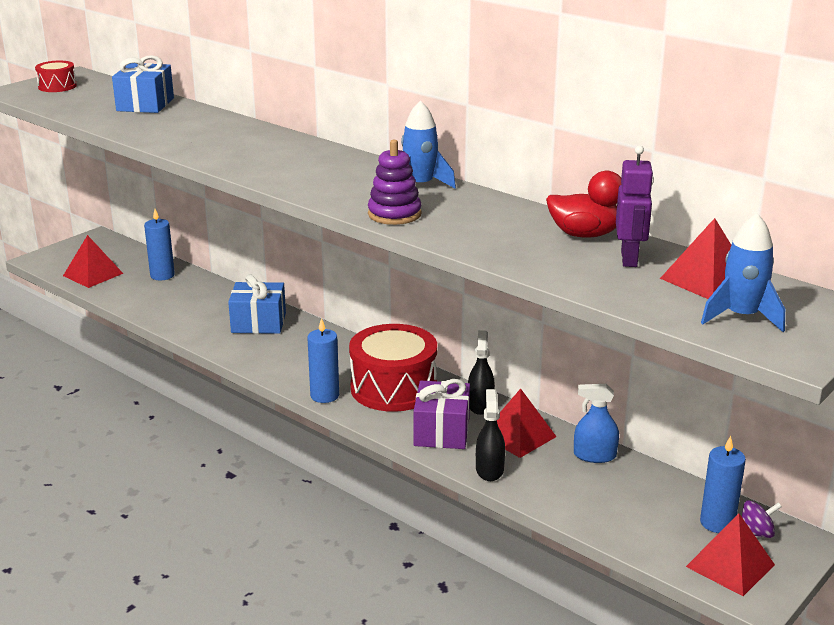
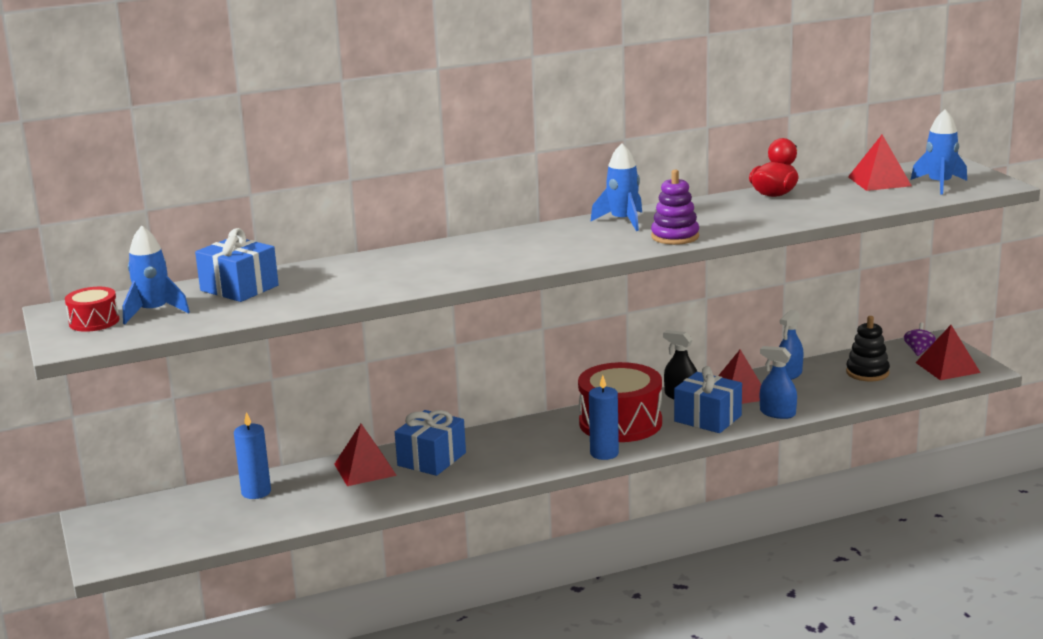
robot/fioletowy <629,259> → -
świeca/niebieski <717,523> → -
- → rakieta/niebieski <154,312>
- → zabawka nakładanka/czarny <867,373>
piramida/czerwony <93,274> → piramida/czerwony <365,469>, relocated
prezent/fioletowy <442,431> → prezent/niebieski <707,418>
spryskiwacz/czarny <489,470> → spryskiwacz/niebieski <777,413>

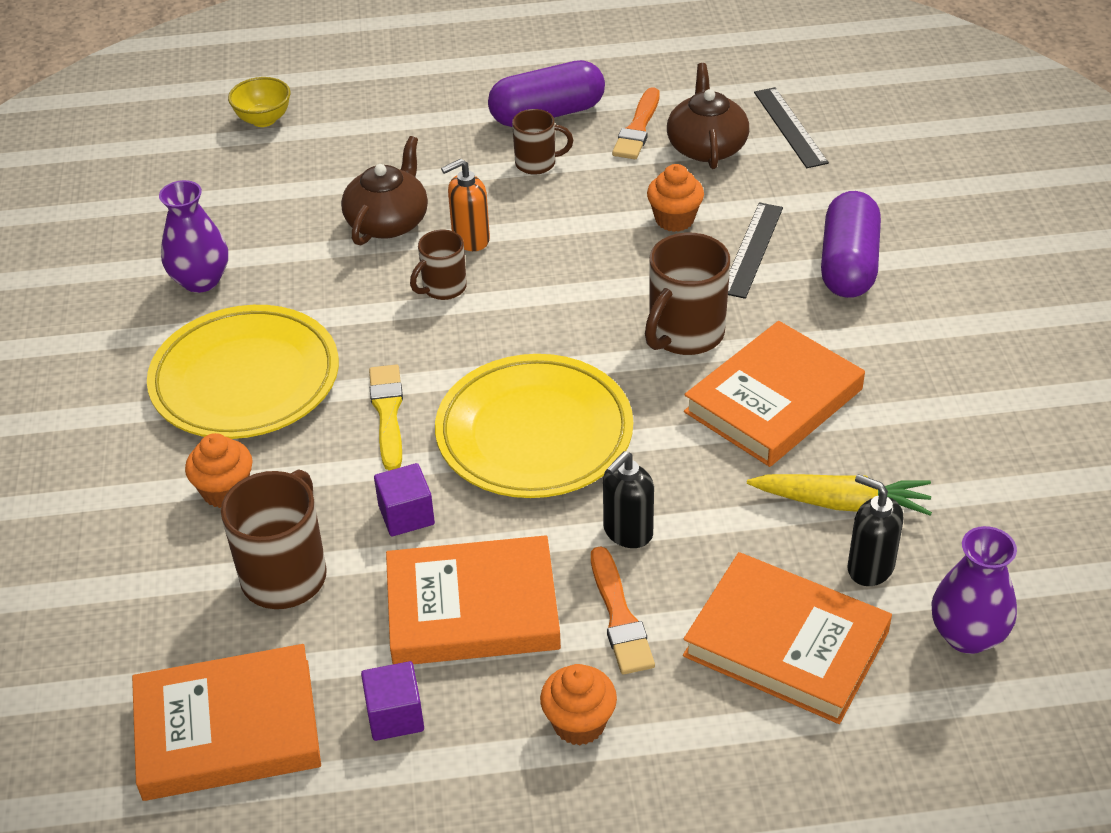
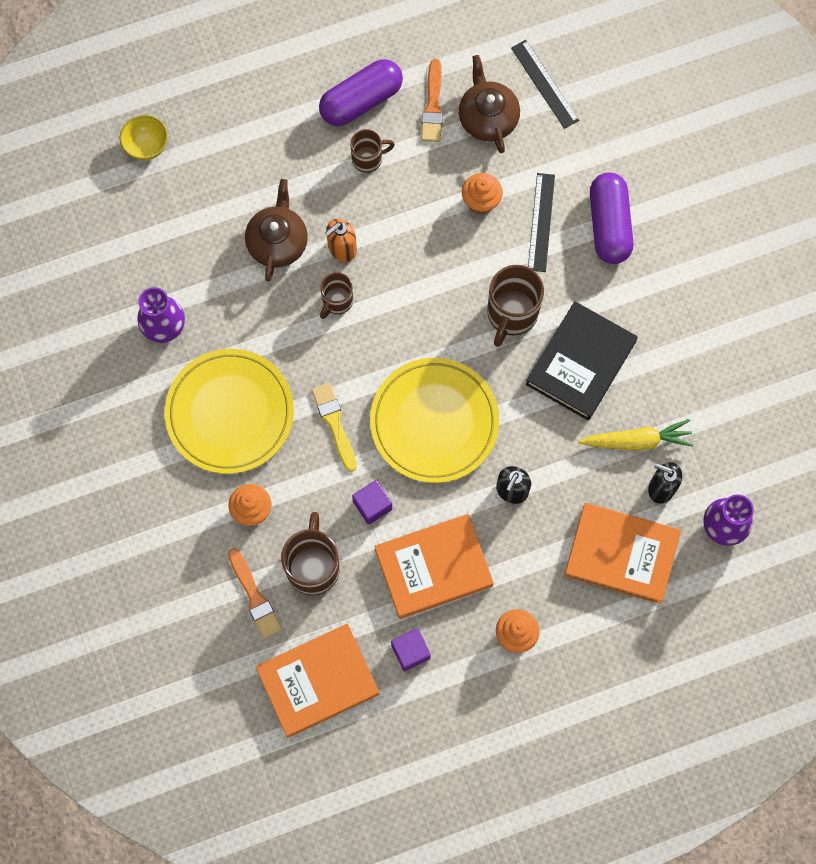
pędzel/pomarańczowy <619,617> → pędzel/pomarańczowy <254,596>, relocated
książka/pomarańczowy <773,400> → książka/czarny <580,363>

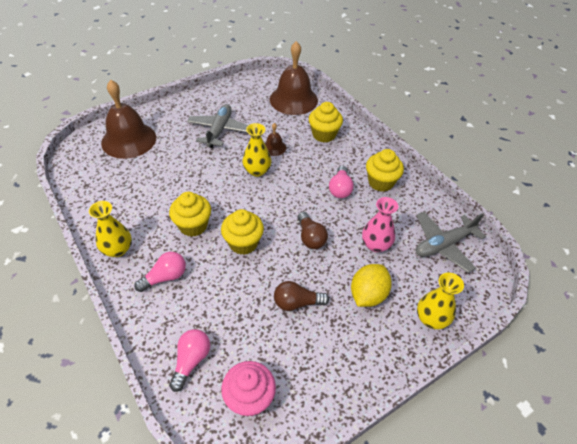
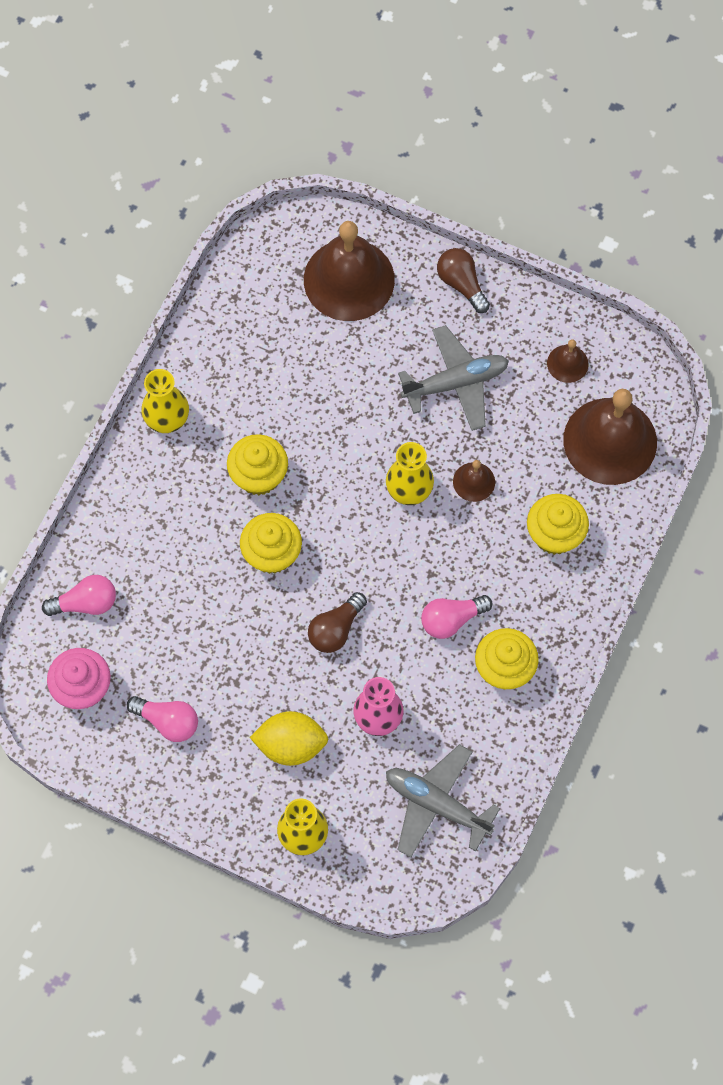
- → dzwonek/brązowy <567,363>
żarówka/różowy <165,277> → żarówka/różowy <167,721>, relocated
żarówka/brązowy <297,303> → żarówka/brązowy <461,284>, relocated

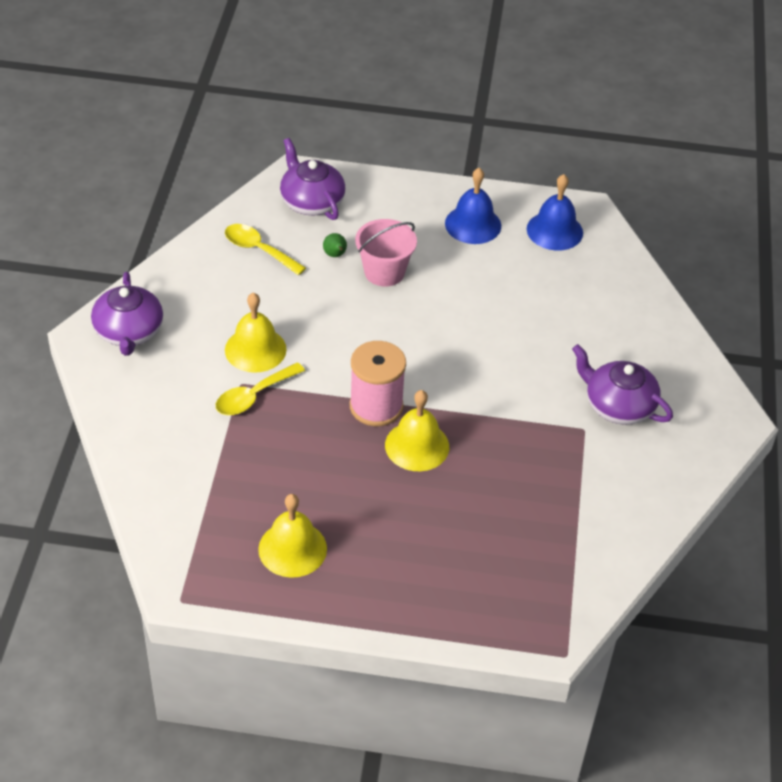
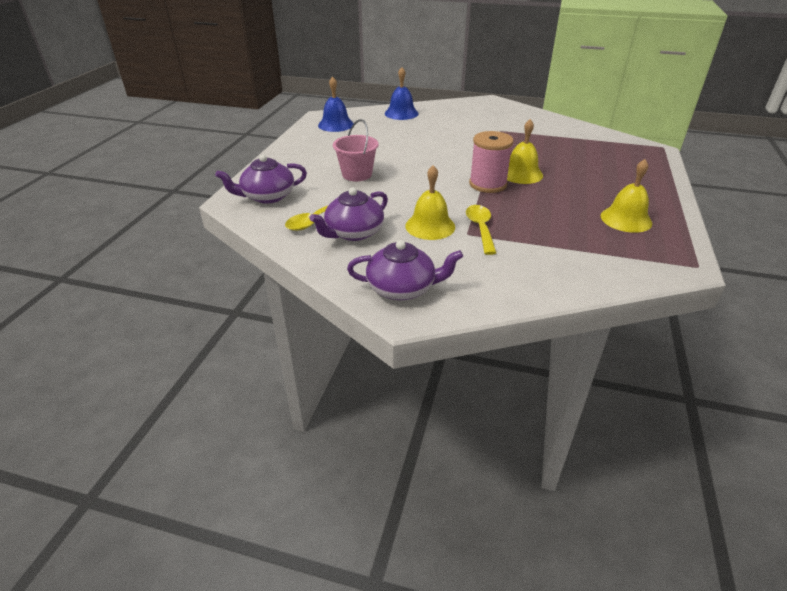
gruszka/zielony <335,255> → -
dzwonek/niebieski <473,224> → dzwonek/niebieski <401,113>, relocated
imbryk/fioletowy <618,405> → imbryk/fioletowy <353,232>, relocated
łyżka/żółty <254,396> → łyżka/żółty <480,228>, 150 degrees counterclockwise

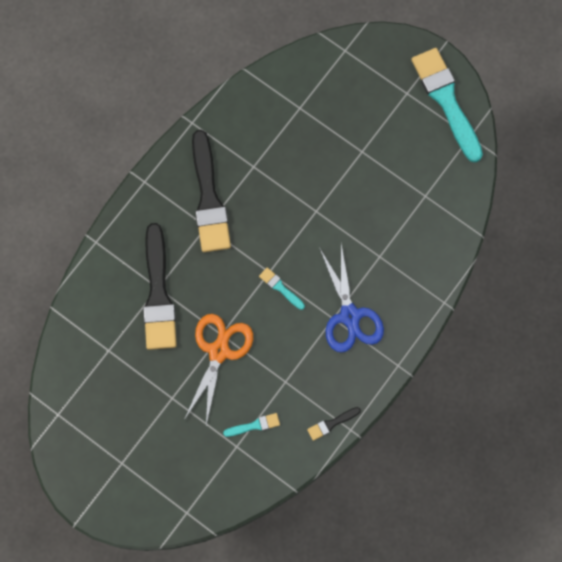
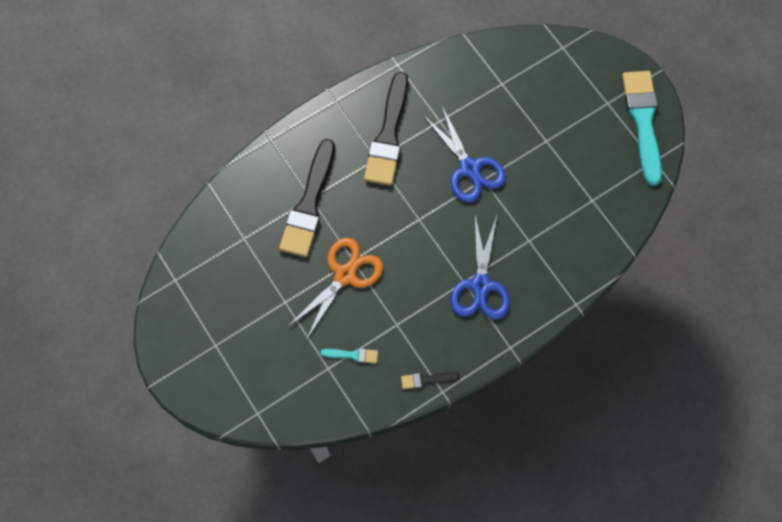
pędzel/turkusowy <280,288> → -
- → nożyczki/niebieski <469,168>

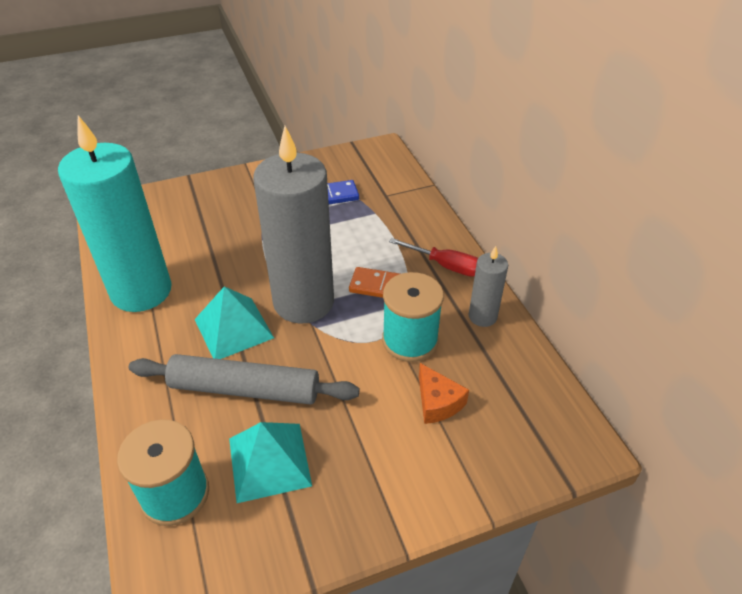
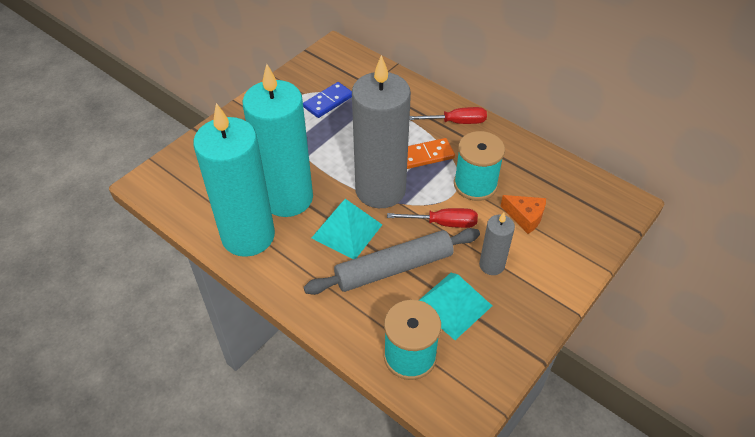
- → świeca/turkusowy <287,198>
- → śrubokręt/czerwony <443,223>
świeca/szary <482,316> → świeca/szary <491,265>, relocated

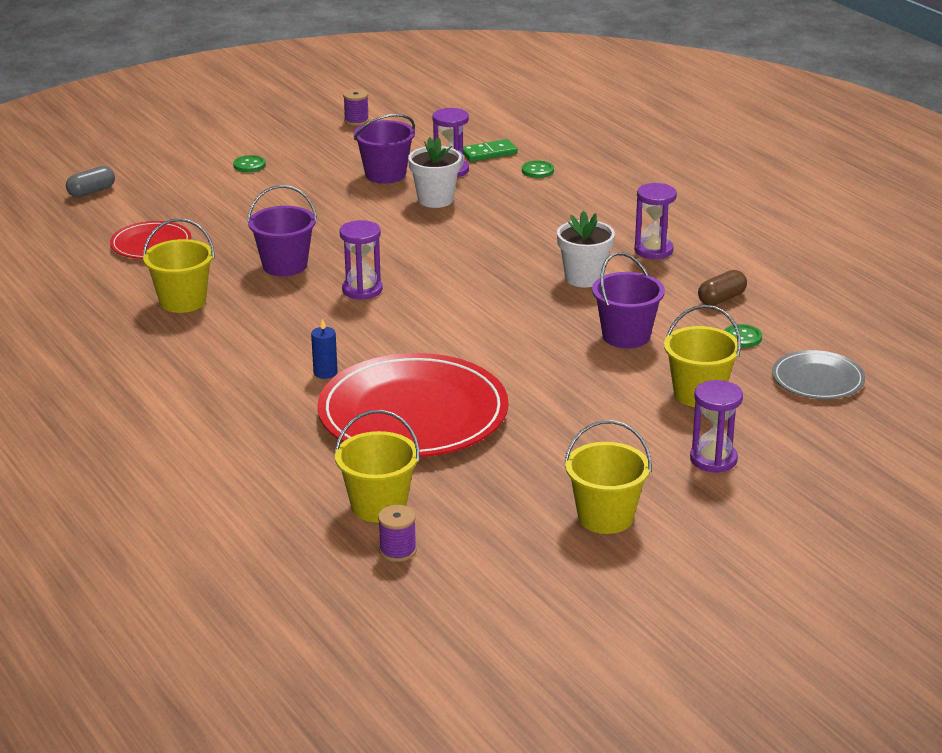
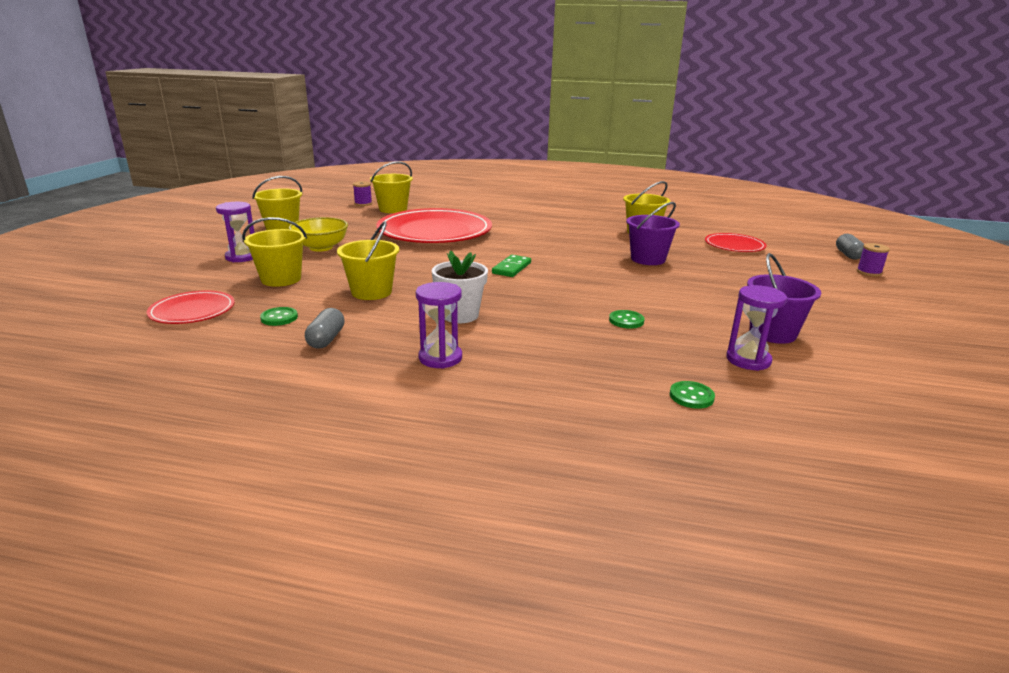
świeca/niebieski <325,372> → -
klepsydra/fioletowy <362,290> → -
doniczka/biały <435,200> → -
- → miska/żółty <321,247>
guzik/zielony <249,165> → guzik/zielony <626,321>, relocated
szpulka/fioletowy <356,120> → szpulka/fioletowy <869,272>, relocated
kostka domina/zielony <489,153> → kostka domina/zielony <512,268>, relocated
wiadro/fioletowy <626,336> → wiadro/żółty <371,292>
kapsułka/brązowy <721,299> → kapsułka/szary <326,339>
talerz/szary <817,379> → talerz/czerwony <192,311>

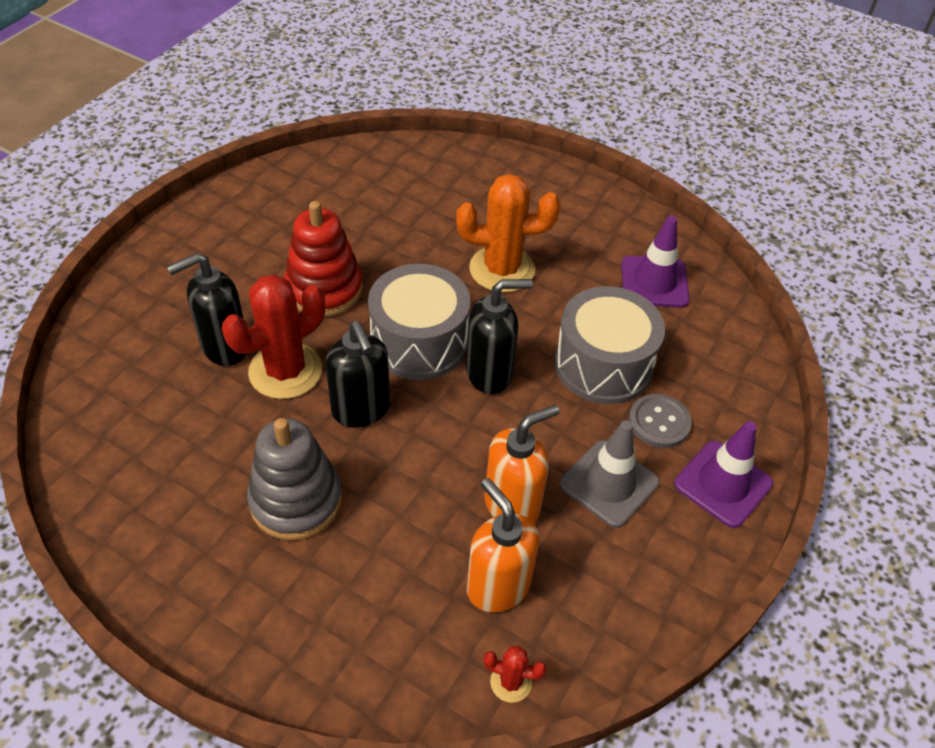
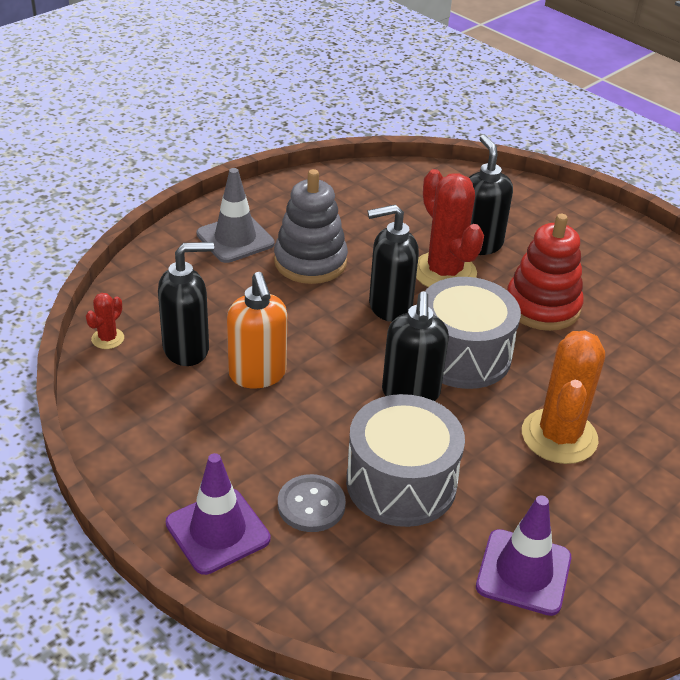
pachołek/szary <609,483> → pachołek/szary <235,239>, relocated
dozownik mydła/pomarańczowy <497,586> → dozownik mydła/czarny <187,349>

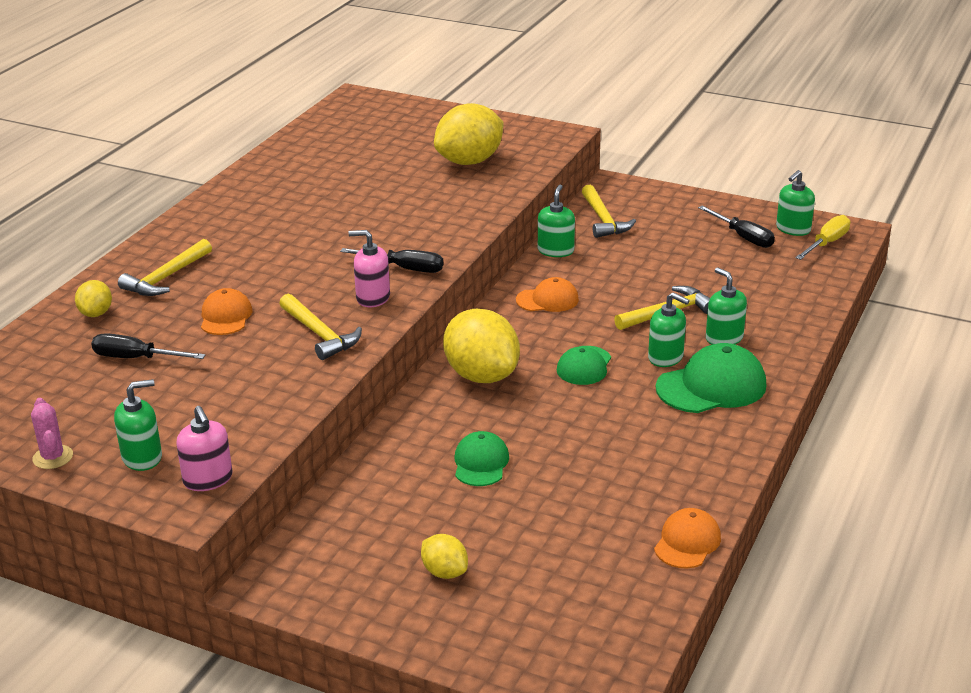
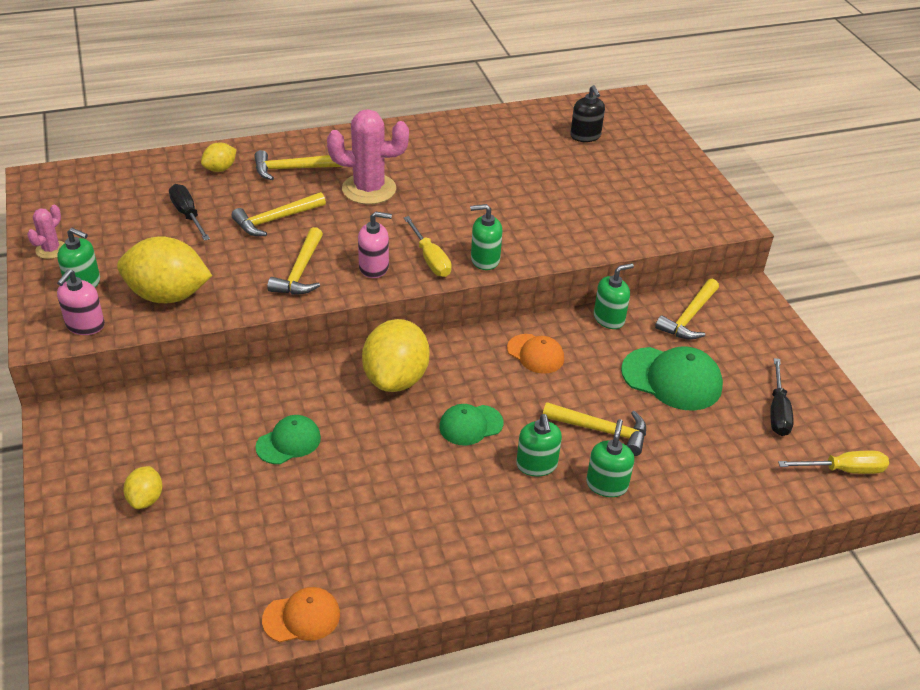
- → kaktus/różowy <369,189>
- → dozownik mydła/czarny <585,136>
cytryna/żółty <469,161> → cytryna/żółty <168,295>, relocated
czapka/zielony <711,386> → czapka/zielony <672,379>, relocated
dozownik mydła/zielony <793,229> → dozownik mydła/zielony <485,260>, relocated
czapka/pomarańczowy <225,316> → młotek/żółty <275,220>
śrubokręt/czarny <404,268> → śrubokręt/żółty <430,259>
dozownik mydła/różowy <373,298> → dozownik mydła/różowy <374,267>, 120 degrees clockwise

